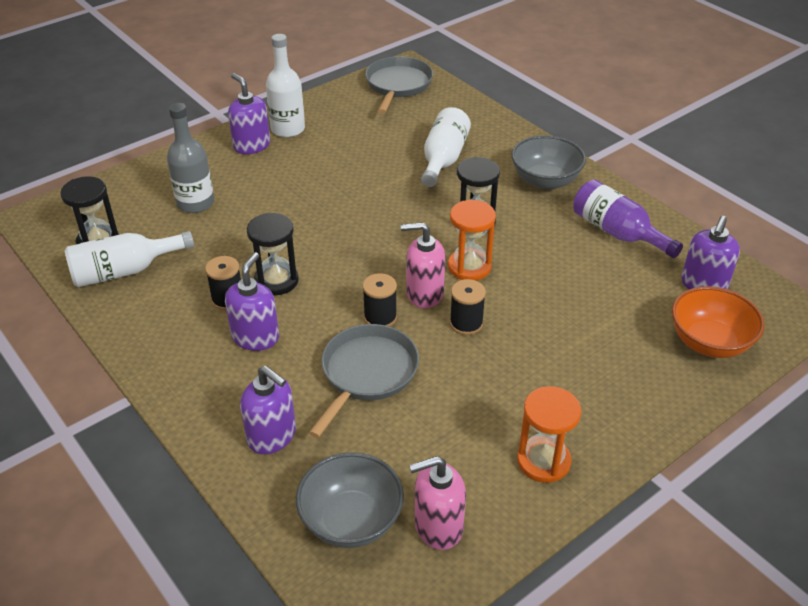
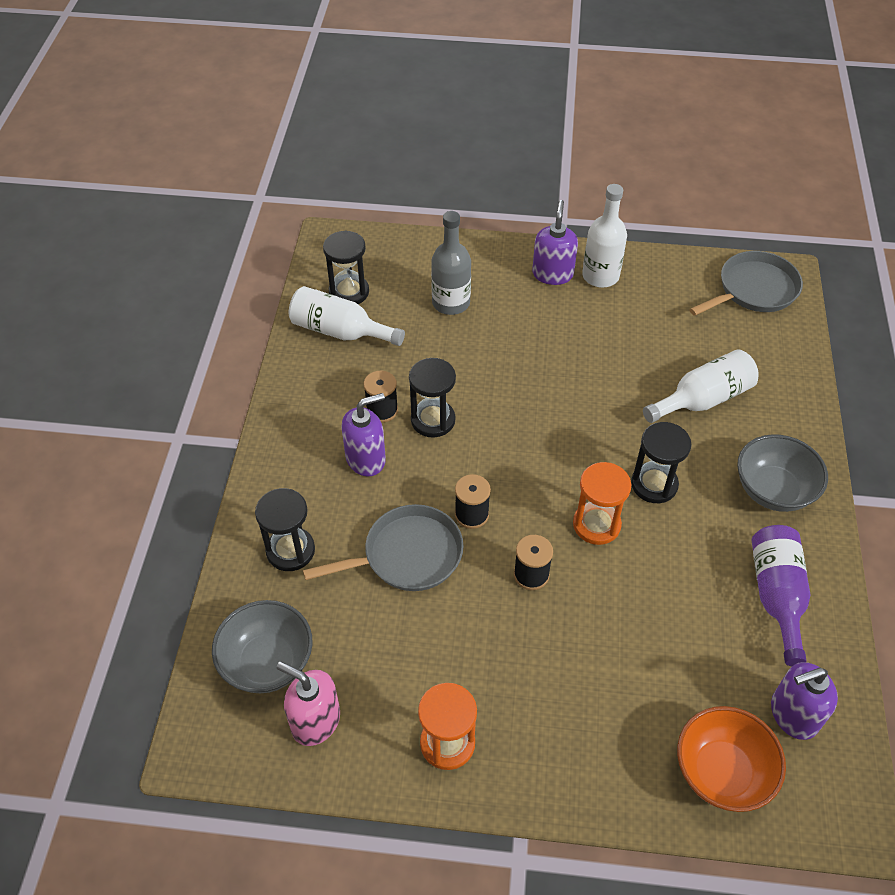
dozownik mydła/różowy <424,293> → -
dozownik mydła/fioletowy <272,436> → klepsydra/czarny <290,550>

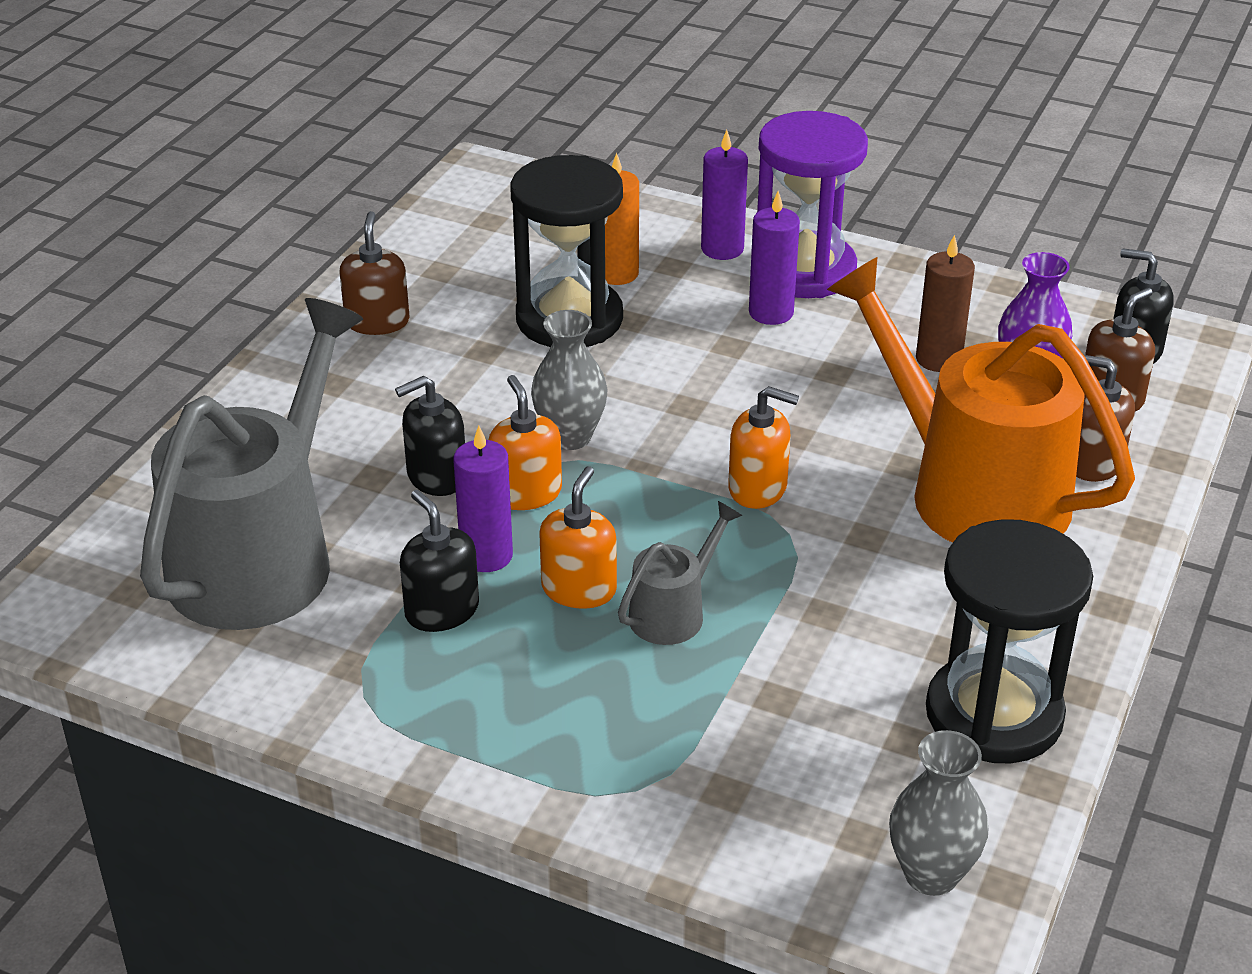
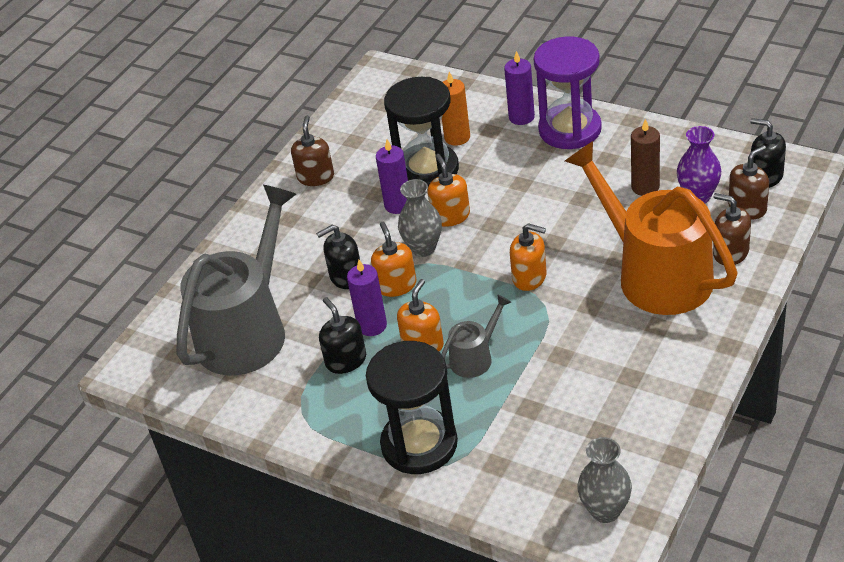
- → dozownik mydła/pomarańczowy <450,216>
świeca/fioletowy <771,313> → świeca/fioletowy <398,205>, relocated
klepsydra/czarny <994,714> → klepsydra/czarny <419,444>, relocated

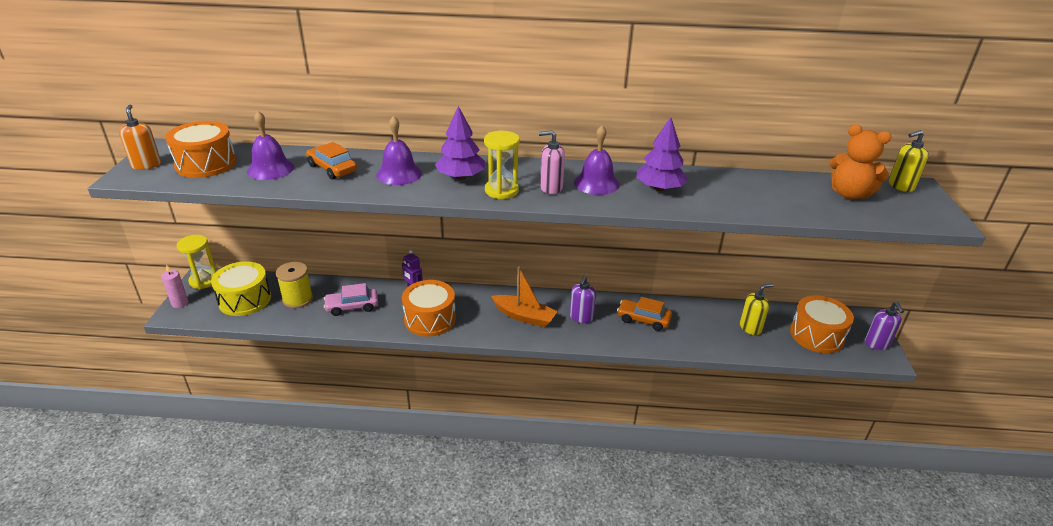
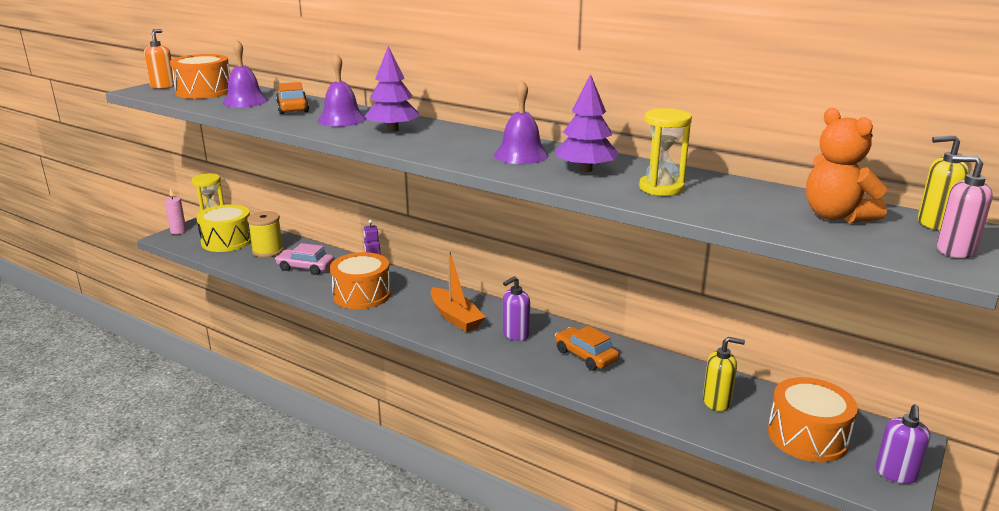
klepsydra/żółty <501,191> → klepsydra/żółty <661,188>, relocated
dozownik mydła/różowy <551,188> → dozownik mydła/różowy <955,250>, relocated

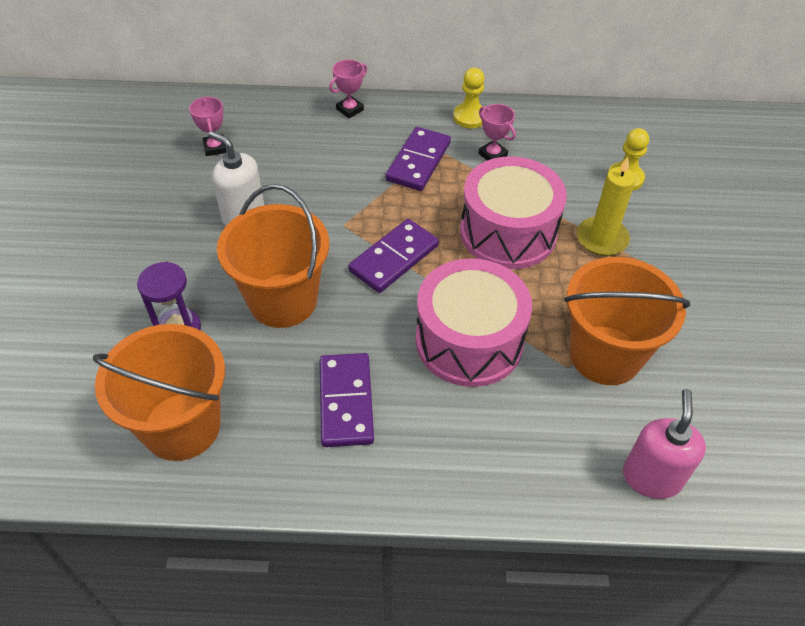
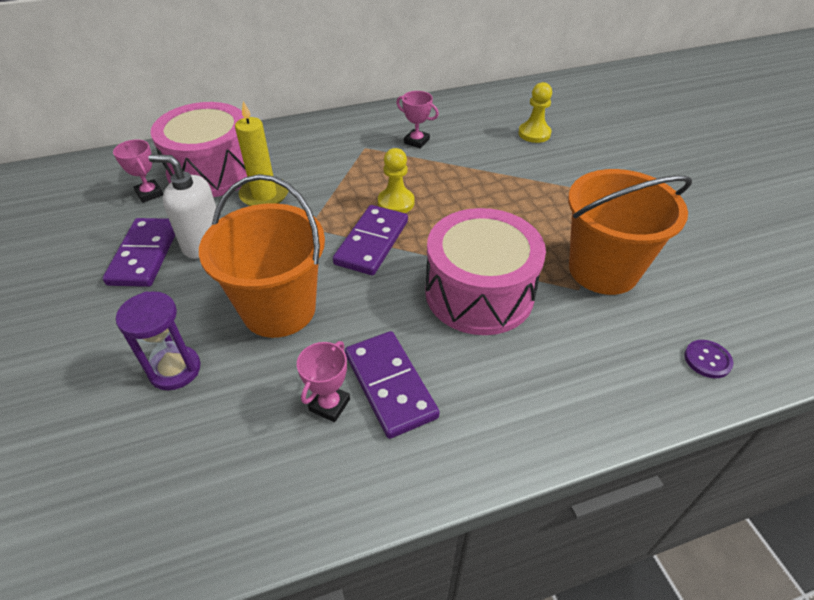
wiadro/pomarańczowy <182,426> → -
puchar/różowy <350,109> → puchar/różowy <329,405>, relocated
kostka domina/fioletowy <418,162> → kostka domina/fioletowy <145,255>, relocated
pionek/żółty <470,117> → pionek/żółty <396,202>, relocated
bęben/różowy <508,232> → bęben/różowy <212,171>, relocated
świeca/żółty <602,239> → świeca/żółty <264,195>, relocated
dozownik mydła/różowy <651,477> → guzik/fioletowy <707,360>

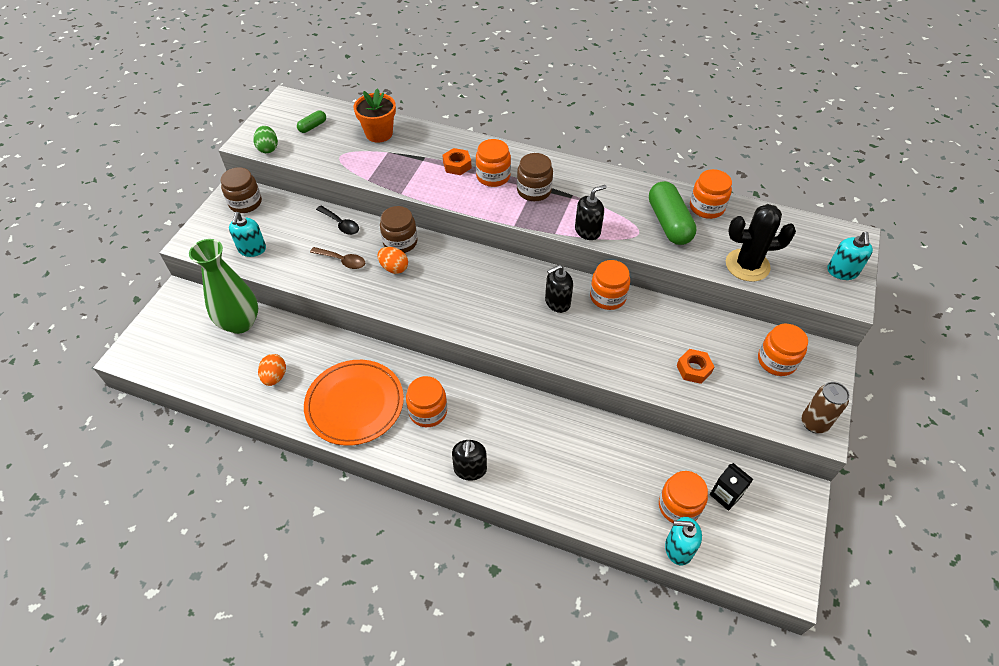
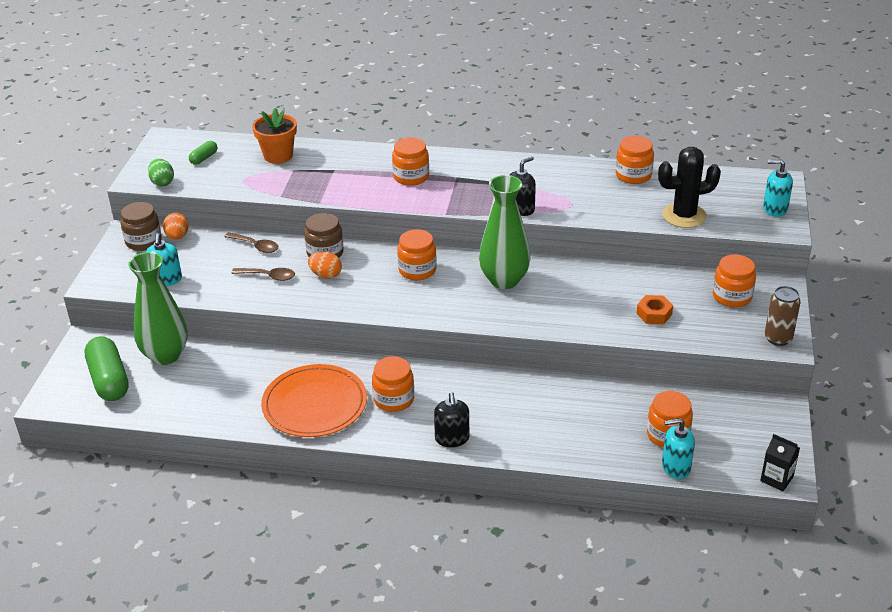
nakrętka/pomarańczowy <457,165> → -
słoik/brązowy <534,190> → -
jajko/pomarańczowy <275,377> → jajko/pomarańczowy <177,237>, relocated
słoik/pomarańczowy <608,297> → słoik/pomarańczowy <417,270>, relocated
kapsułka/zielony <669,223> → kapsułka/zielony <109,380>, relocated
karton mleka/czarny <725,495> → karton mleka/czarny <776,479>, relocated
dozownik mydła/czarny <557,302> → wazon/zielony <504,280>
łyżka/czarny <341,224> → łyżka/brązowy <256,246>
dozownik mydła/turkusowy <842,271> → dozownik mydła/turkusowy <775,209>, 105 degrees clockwise

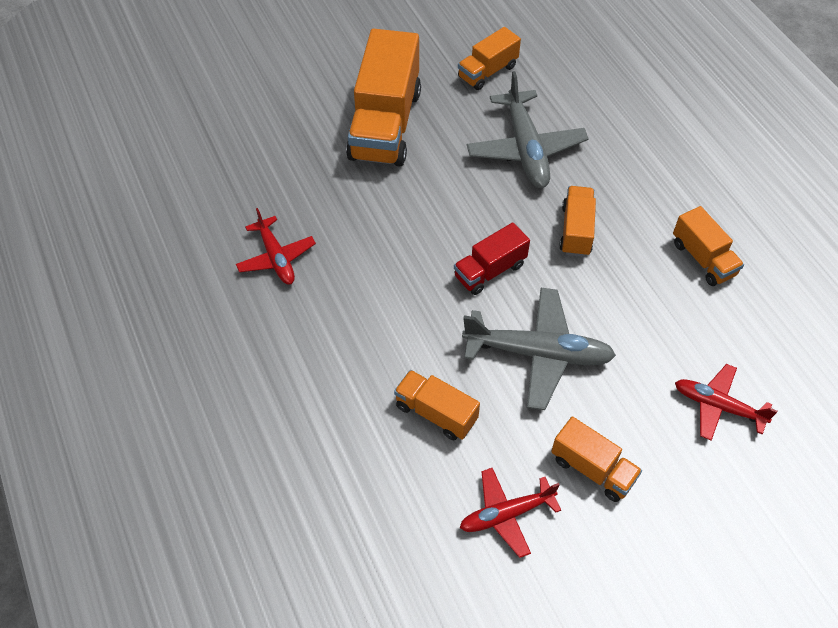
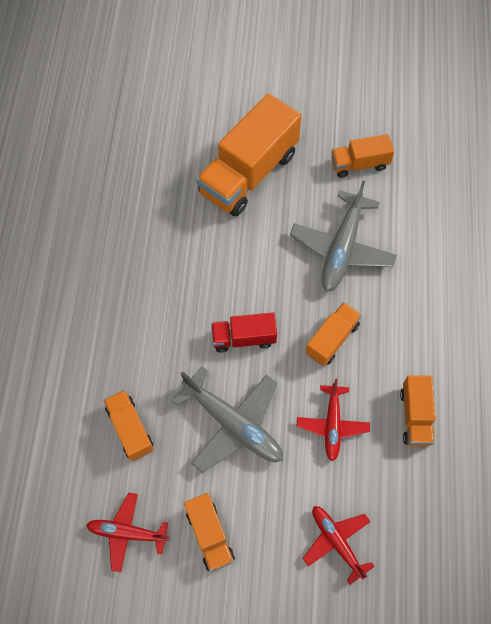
samolot/czerwony <276,258> → samolot/czerwony <332,425>, relocated

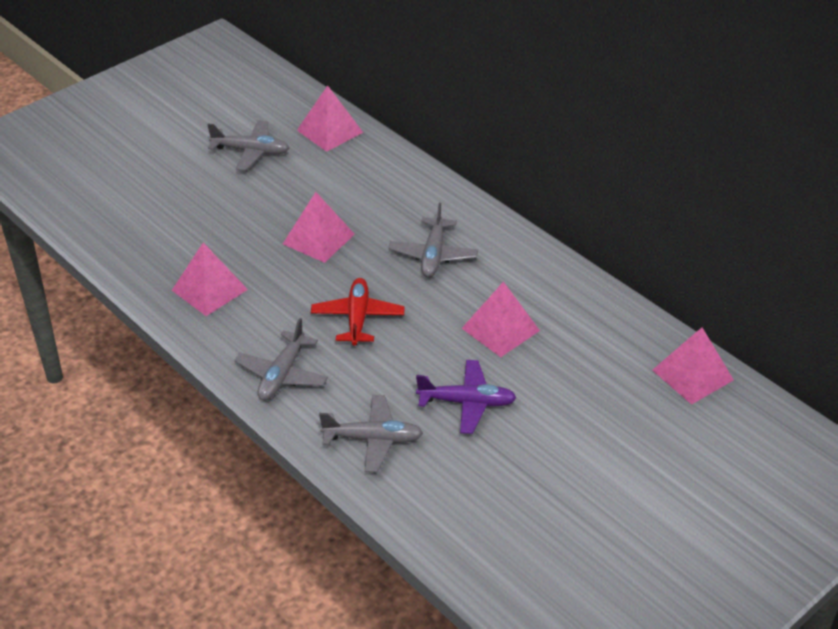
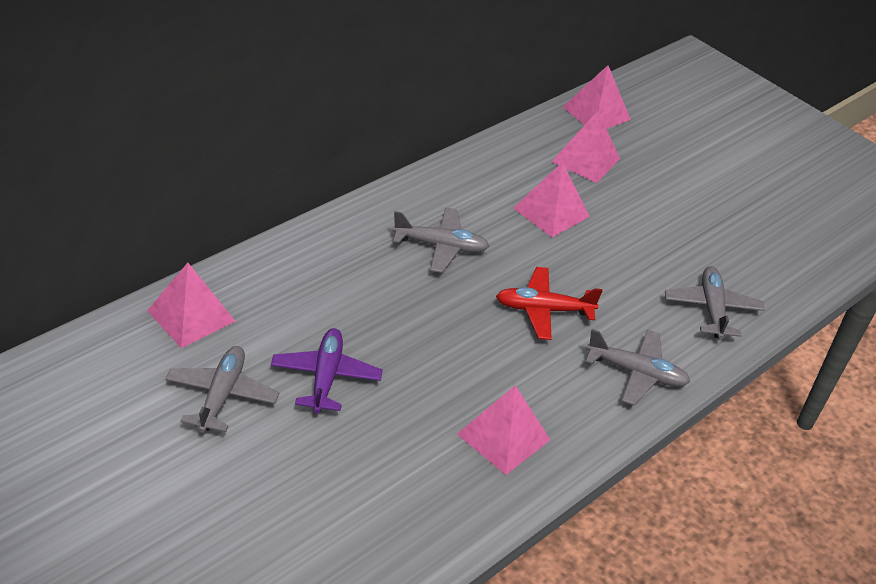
piramida/różowy <318,239> → piramida/różowy <585,160>, relocated
samolot/fioletowy <467,403> → samolot/fioletowy <326,377>, relocated

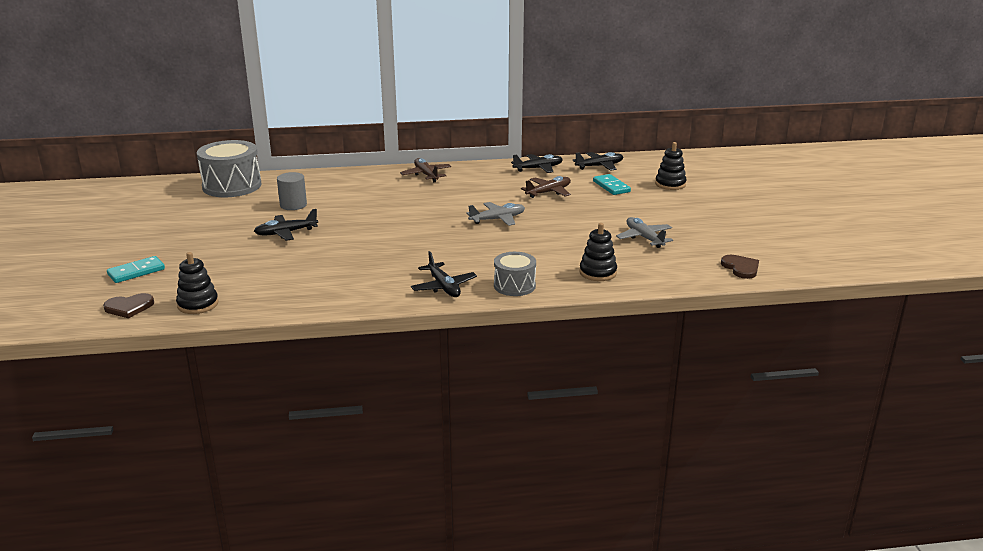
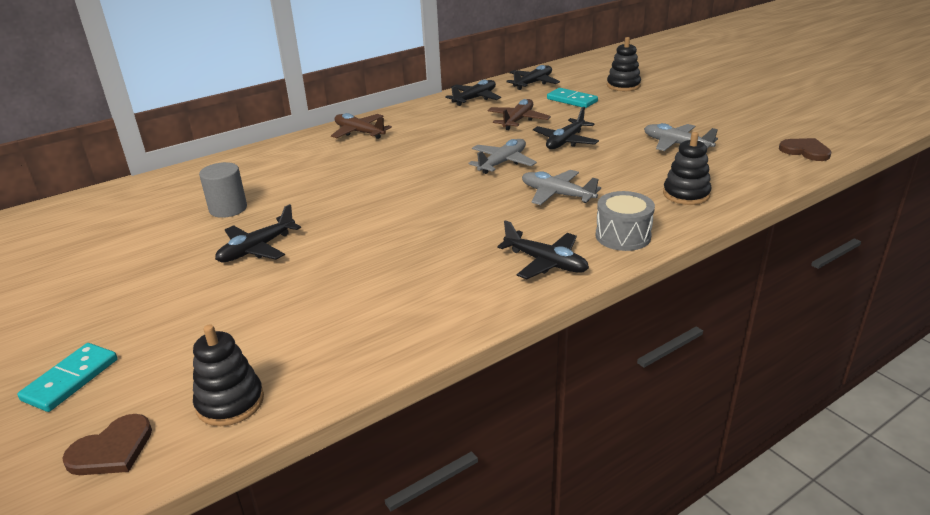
bęben/szary <232,186> → -
- → samolot/szary <556,194>
- → samolot/czarny <565,141>

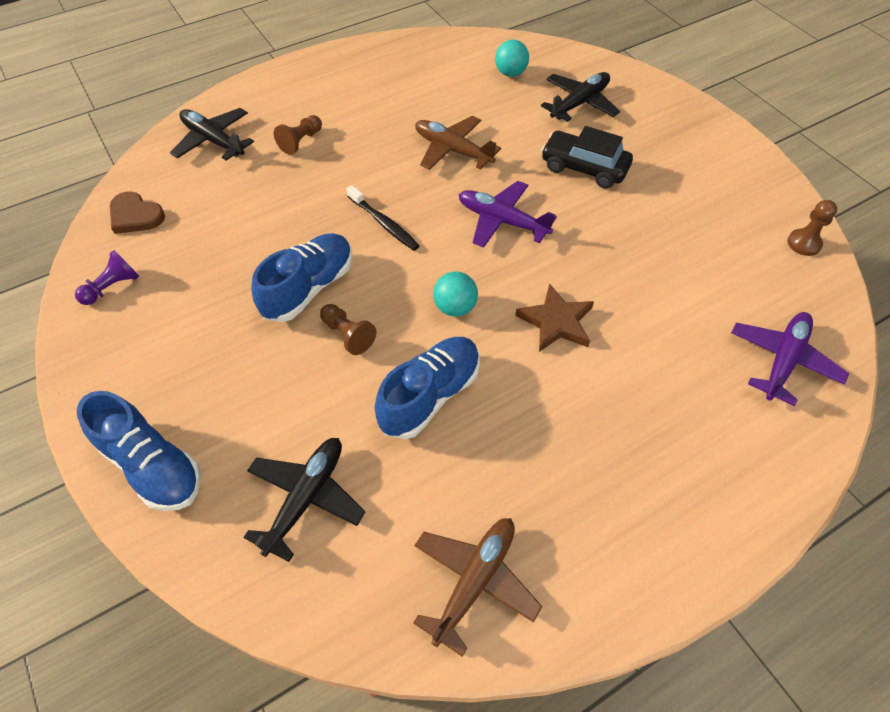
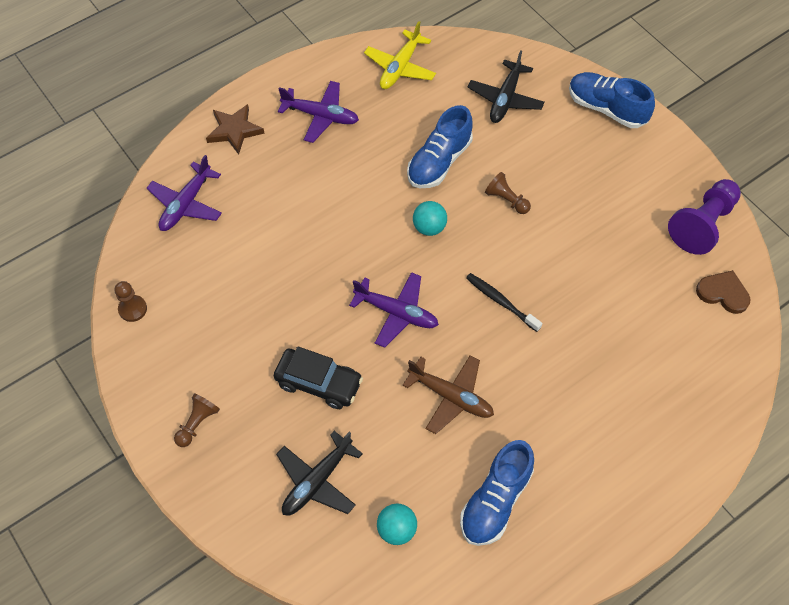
samolot/czarny <213,141> → -
- → samolot/fioletowy <321,116>
but/niebieski <309,288> → but/niebieski <495,501>, relocated
pionek/brązowy <301,141> → pionek/brązowy <197,423>, relocated
gwiazda/brązowy <556,322> → gwiazda/brązowy <234,130>, relocated
samolot/brązowy <474,581> → samolot/żółty <400,67>
pionek/fioletowy <112,287> → pionek/fioletowy <702,224>, x1.84

